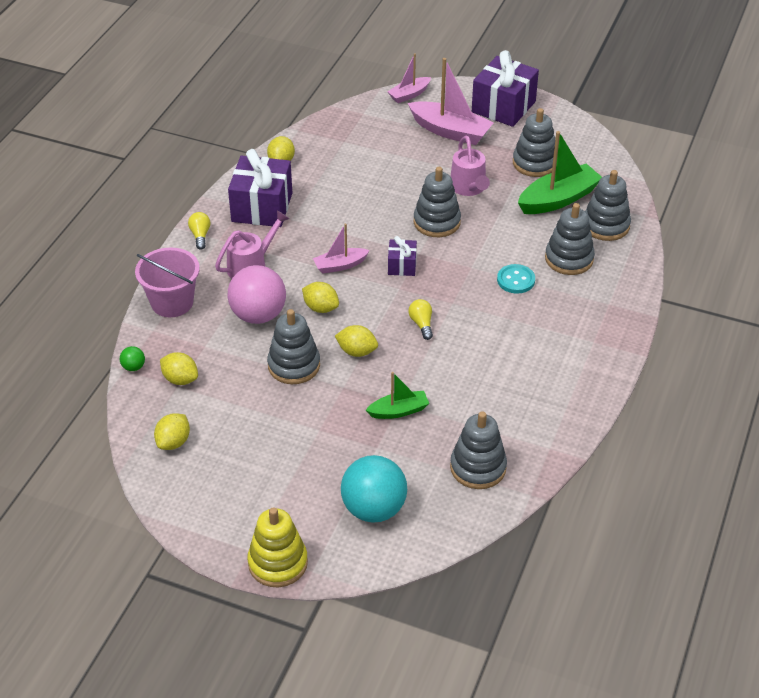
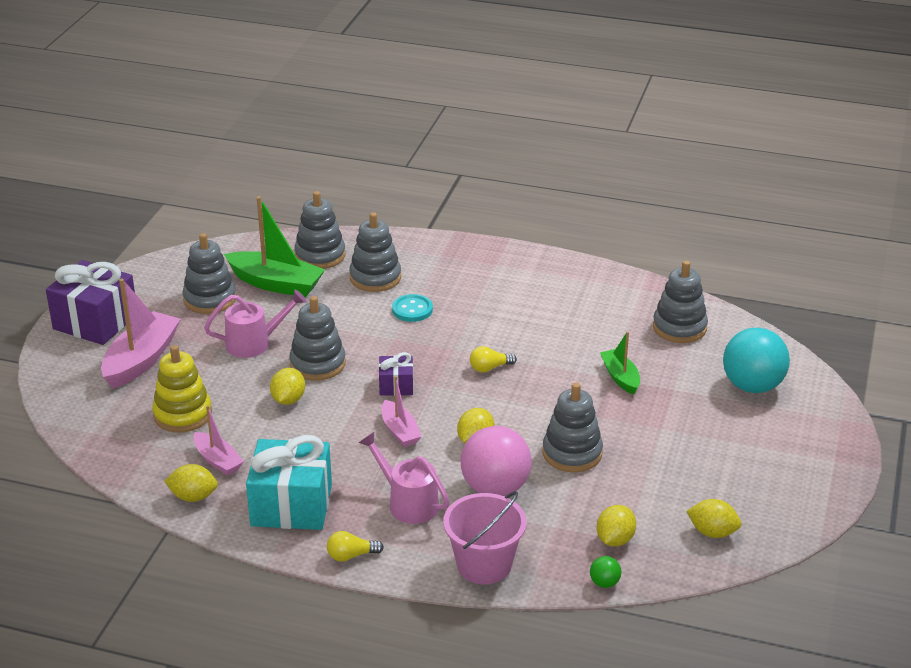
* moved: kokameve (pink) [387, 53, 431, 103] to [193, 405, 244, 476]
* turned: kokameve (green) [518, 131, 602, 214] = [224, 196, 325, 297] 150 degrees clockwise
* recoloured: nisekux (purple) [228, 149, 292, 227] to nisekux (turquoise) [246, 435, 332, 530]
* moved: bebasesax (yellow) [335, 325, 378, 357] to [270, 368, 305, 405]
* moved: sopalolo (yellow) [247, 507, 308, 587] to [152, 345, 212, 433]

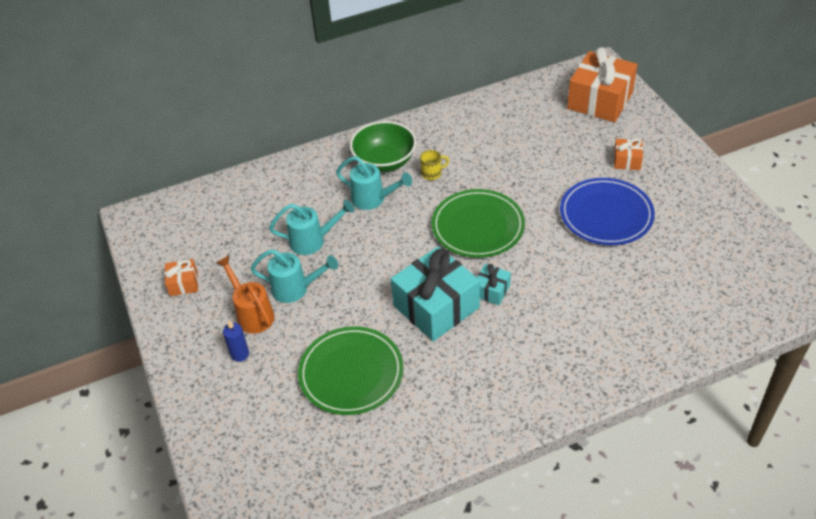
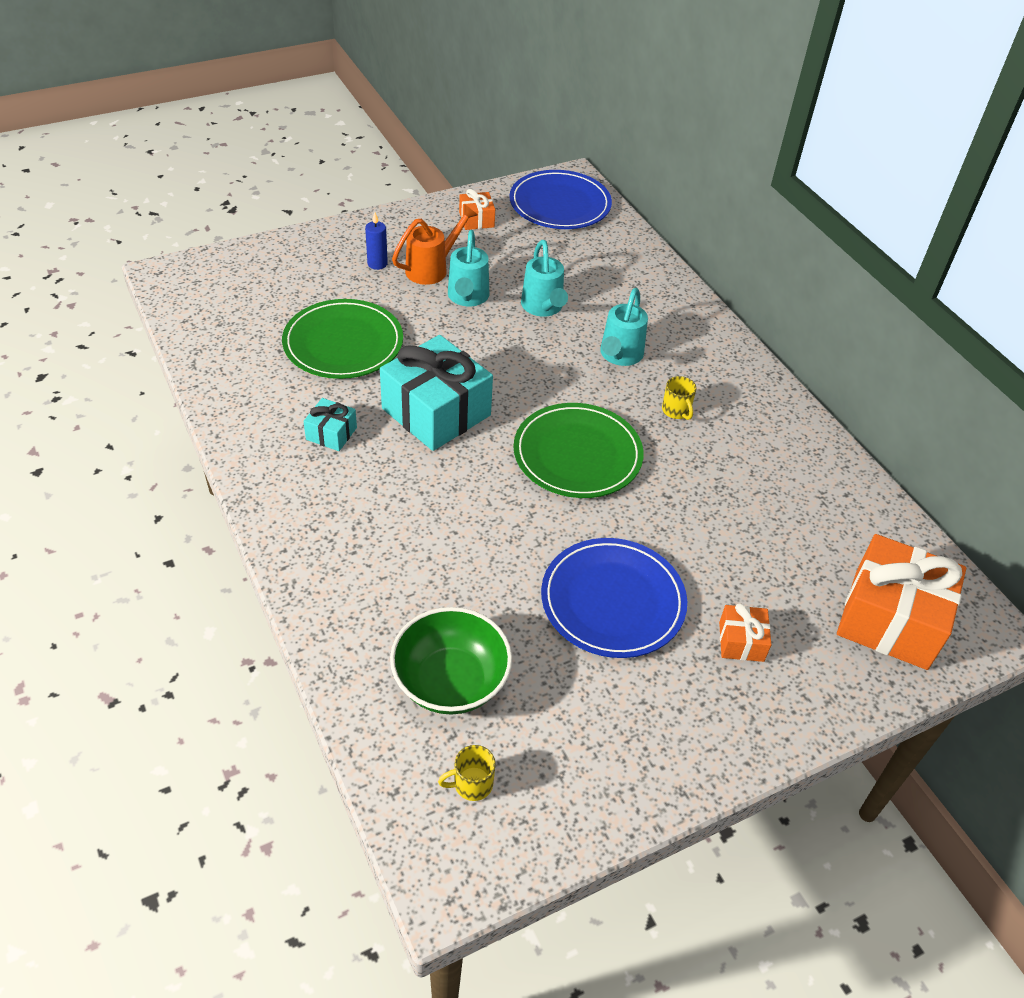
* moved: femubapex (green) [350, 121, 416, 172] to [390, 607, 512, 715]
* moved: nisekux (turquoise) [477, 264, 511, 305] to [303, 398, 357, 451]
* added: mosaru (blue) [509, 170, 612, 229]
* added: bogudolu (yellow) [438, 745, 496, 801]

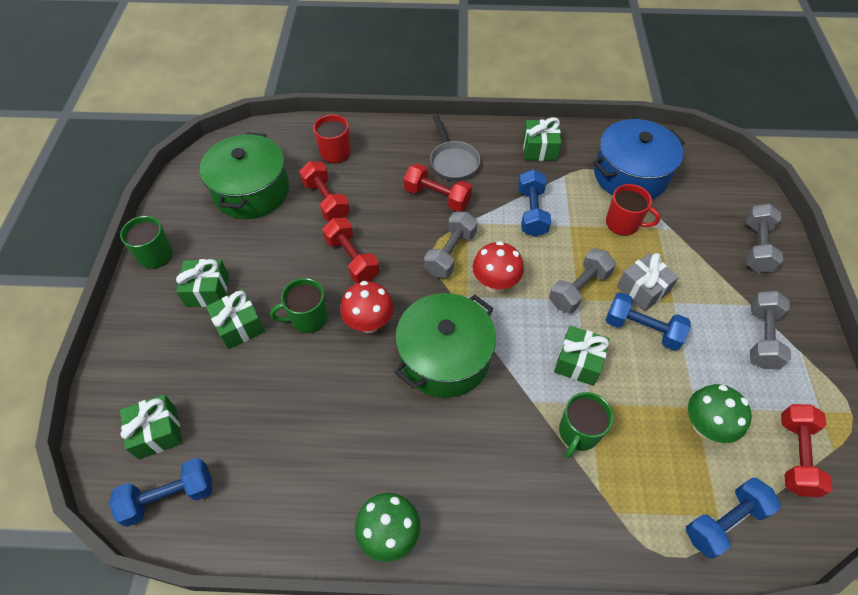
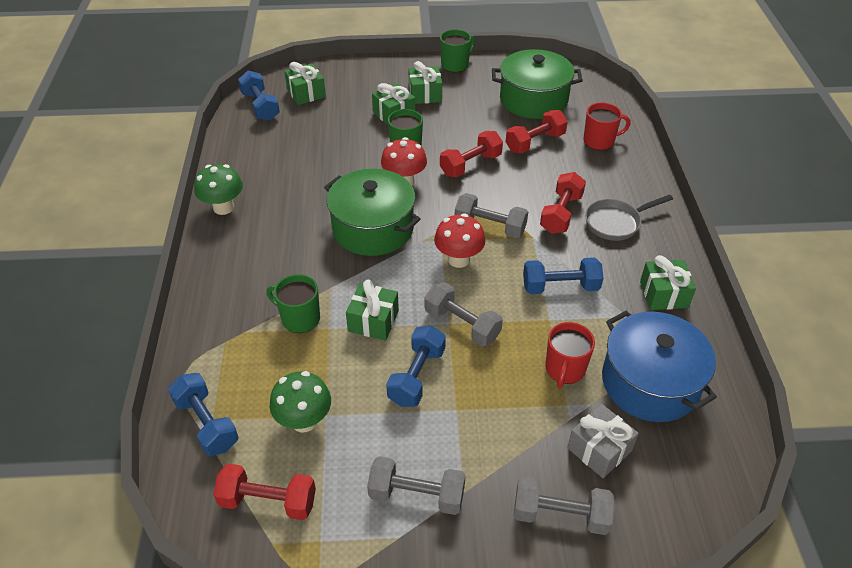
* moved: nisekux (grey) [617, 253, 679, 311] to [567, 404, 639, 478]

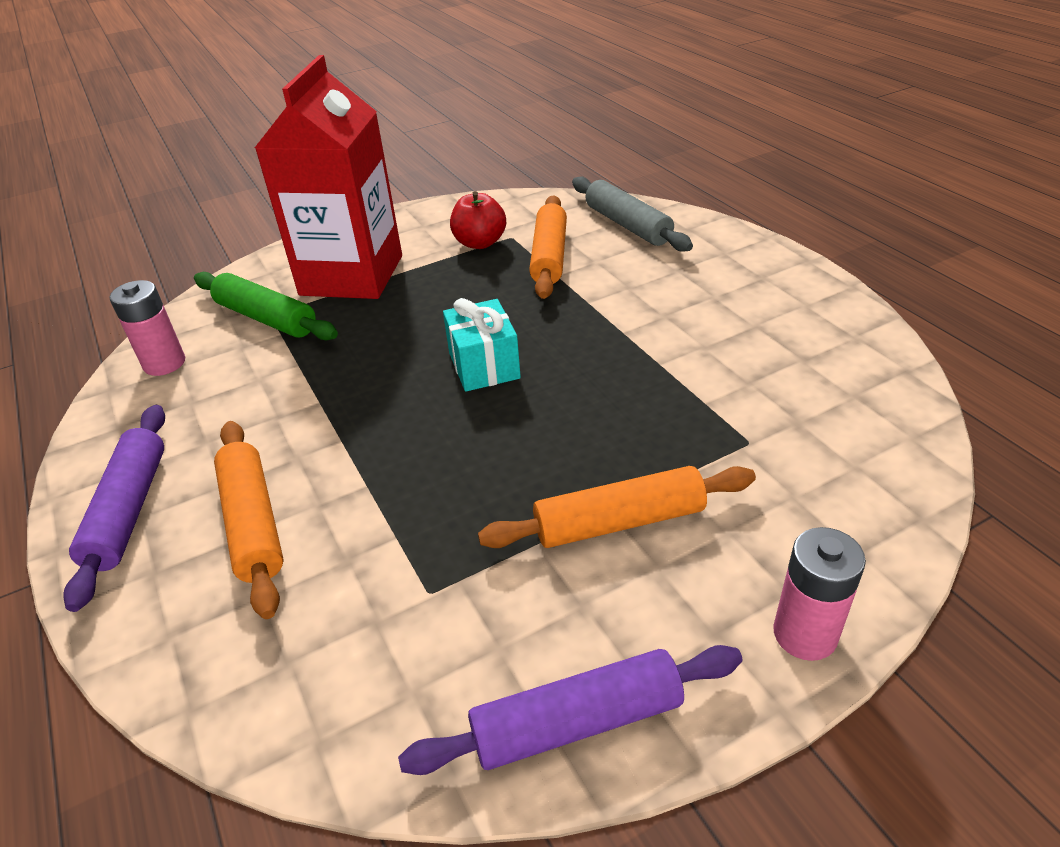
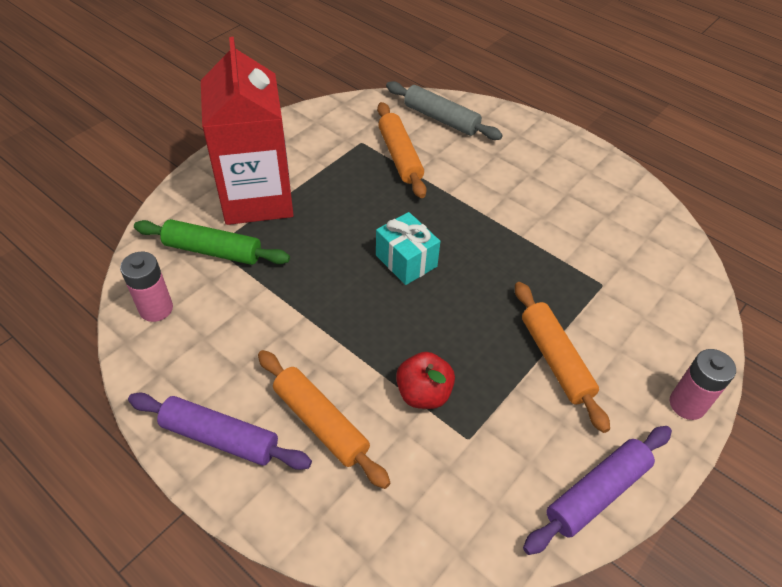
* moved: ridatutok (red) [450, 191, 506, 249] to [396, 352, 455, 409]
* turned: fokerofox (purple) [63, 405, 165, 612] = [128, 392, 312, 470] 45 degrees counterclockwise
* turned: fokerofox (orange) [478, 466, 756, 548] = [515, 282, 610, 433] 75 degrees counterclockwise

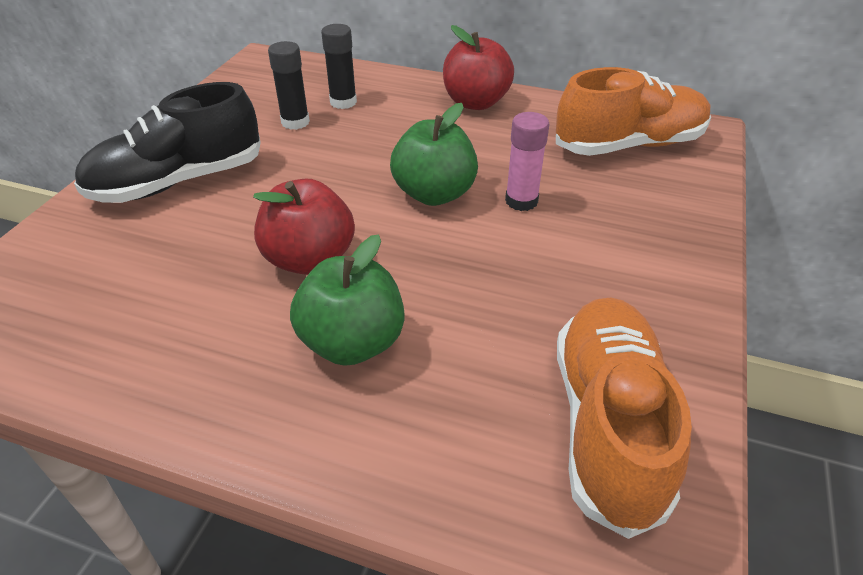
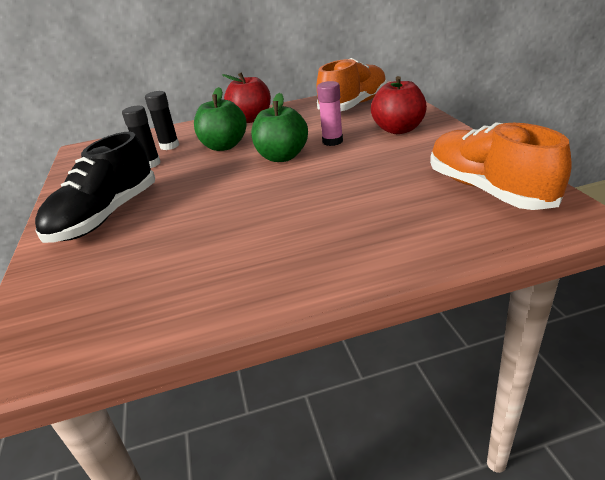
* moved: ridatutok (red) [253, 179, 355, 275] to [371, 76, 427, 134]
* moved: ridatutok (green) [290, 235, 405, 366] to [194, 87, 247, 151]

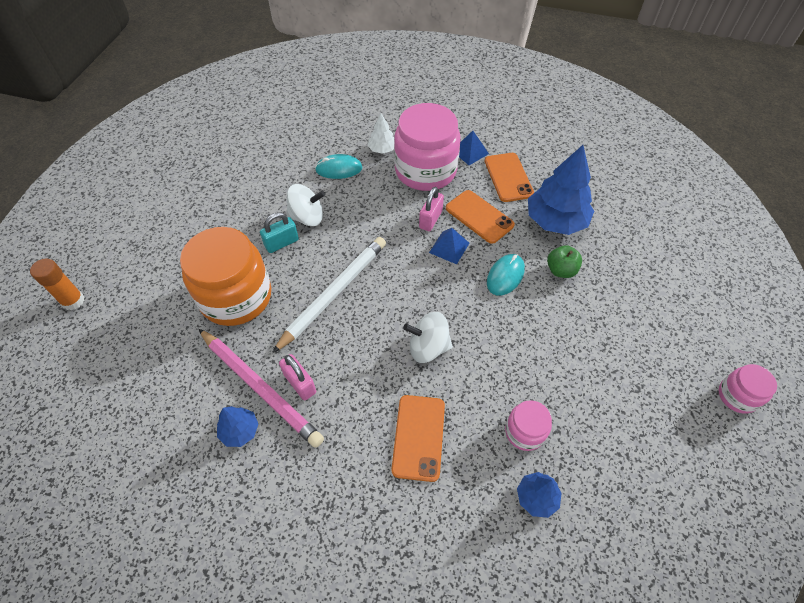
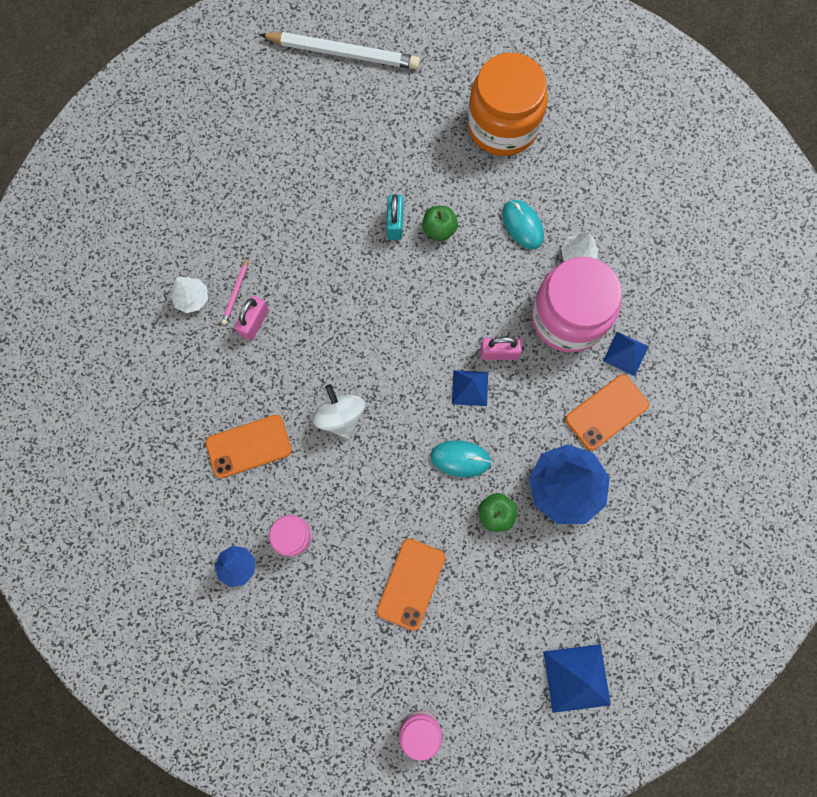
* replaced: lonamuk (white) [286, 184, 325, 226] to ridatutok (green) [422, 206, 458, 241]
* moved: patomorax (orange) [446, 190, 515, 244] to [377, 539, 445, 631]
* turned: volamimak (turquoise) [260, 212, 299, 253] = [386, 194, 403, 240] 60 degrees clockwise
* moved: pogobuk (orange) [180, 227, 271, 326] to [467, 53, 548, 156]
* moved: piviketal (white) [272, 237, 386, 353] to [259, 32, 420, 69]
* removed: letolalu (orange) [30, 259, 84, 310]
* resized: piviketal (pink) [199, 329, 324, 448] = [221, 257, 249, 325] x0.42
* recoloured: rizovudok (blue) [217, 406, 258, 447] to rizovudok (white) [170, 277, 208, 313]
* added: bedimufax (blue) [543, 644, 611, 713]

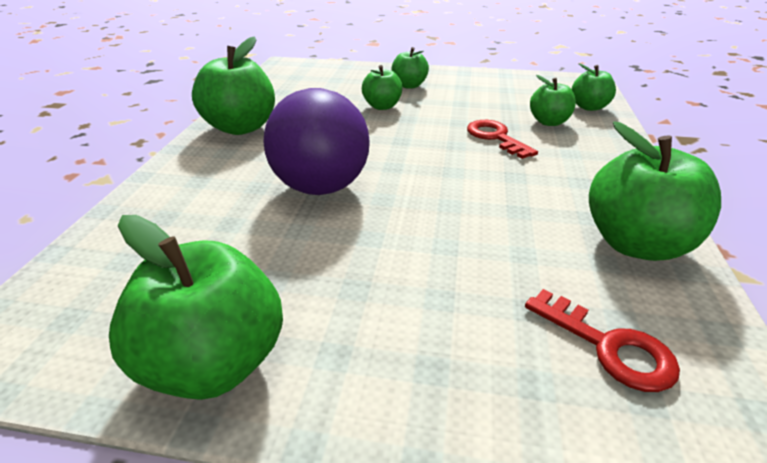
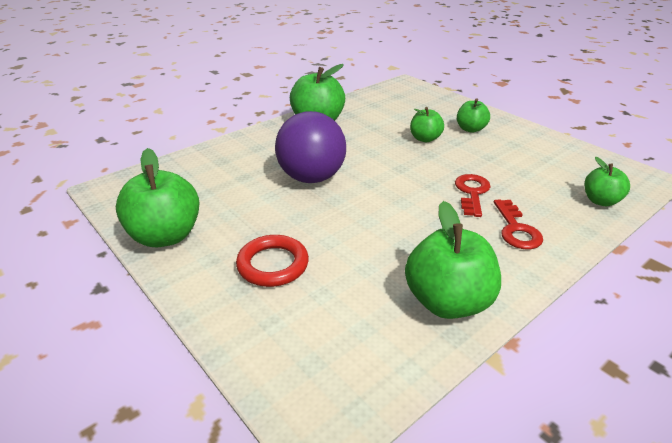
* removed: ridatutok (green) [530, 75, 576, 126]
* moved: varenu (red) [525, 289, 680, 392] to [494, 199, 543, 249]
* added: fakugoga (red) [236, 235, 309, 287]

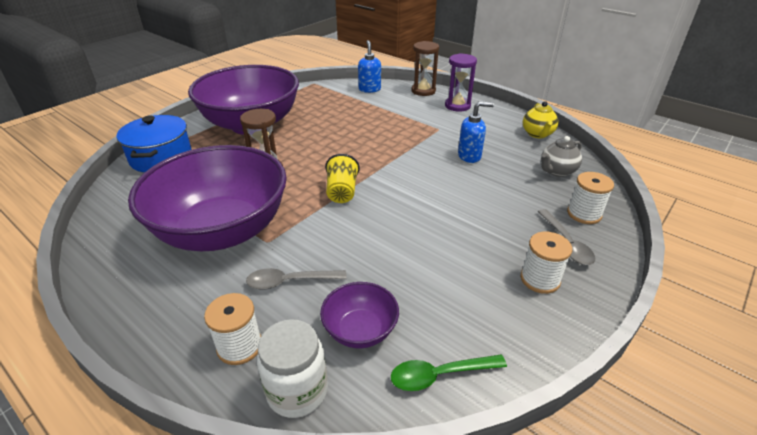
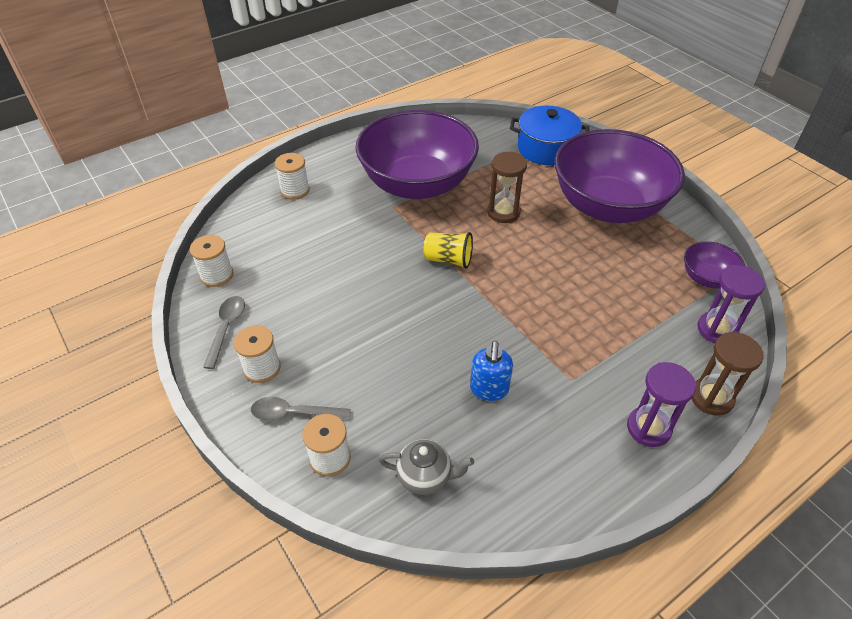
* replaced: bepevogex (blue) [358, 40, 381, 93] to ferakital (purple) [697, 265, 765, 343]
* removed: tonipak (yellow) [523, 101, 558, 138]
* turned: tonipak (grey) [541, 136, 582, 177] = [379, 439, 474, 495] 120 degrees clockwise
* moved: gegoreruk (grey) [246, 268, 347, 290] to [203, 296, 245, 369]
* moved: femubapex (purple) [320, 282, 399, 348] to [684, 241, 745, 289]
* removed: pogobuk (white) [257, 319, 328, 418]
* replaced: gegoreruk (green) [391, 355, 507, 391] to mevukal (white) [190, 235, 233, 287]

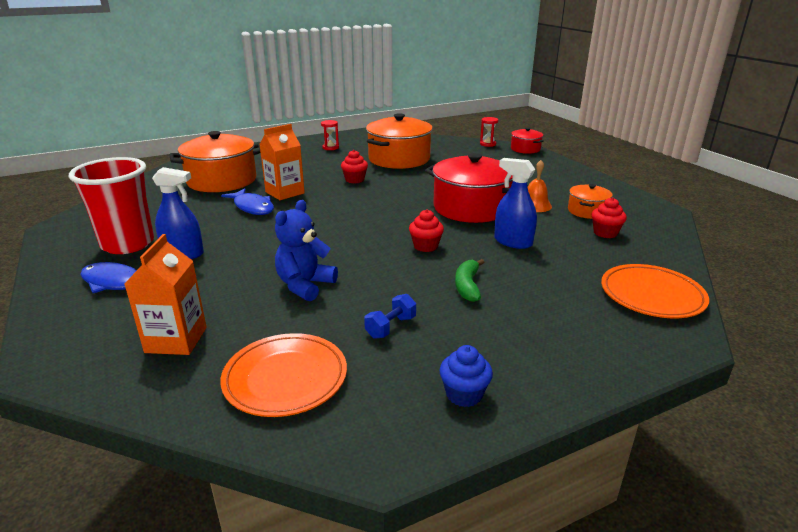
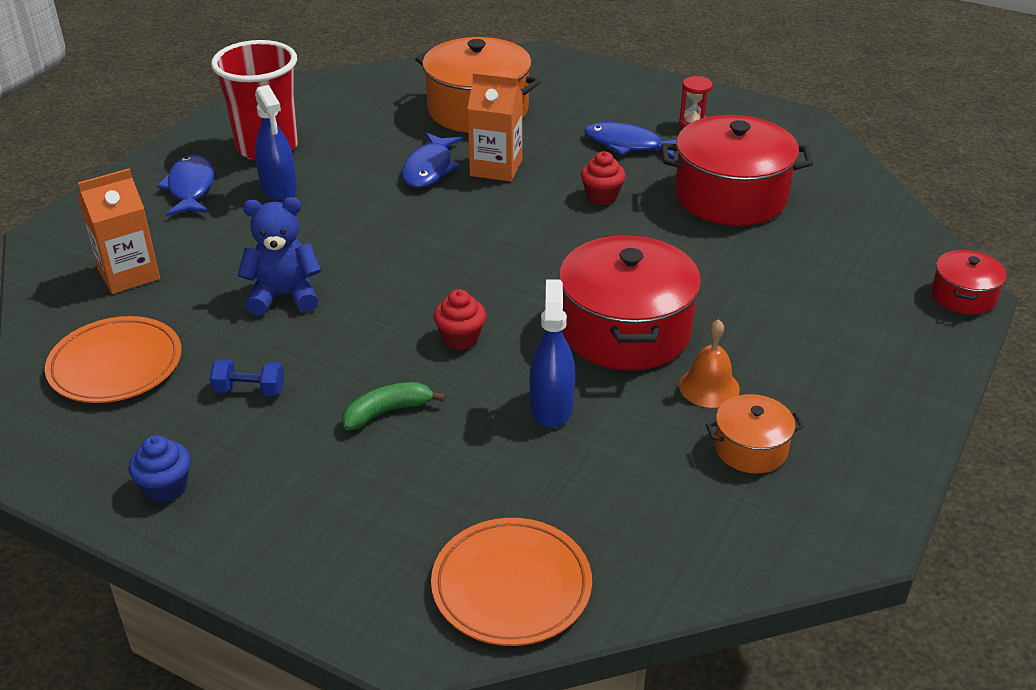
* recoloured: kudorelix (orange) [366, 113, 433, 169] to kudorelix (red) [661, 115, 813, 226]
* removed: ferakital (red) [480, 117, 498, 147]
* removed: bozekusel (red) [592, 197, 627, 238]
* added: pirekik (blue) [584, 122, 676, 160]

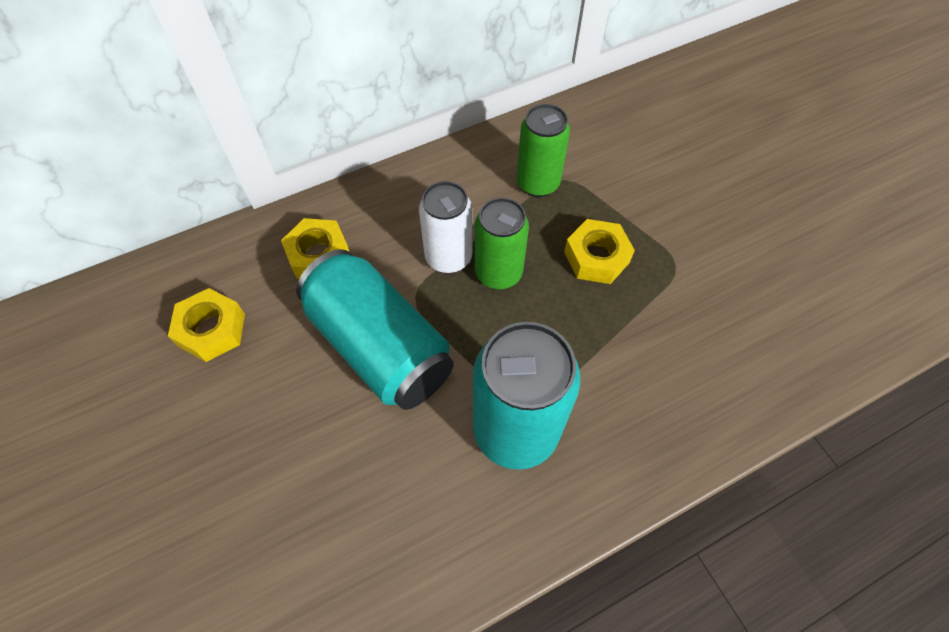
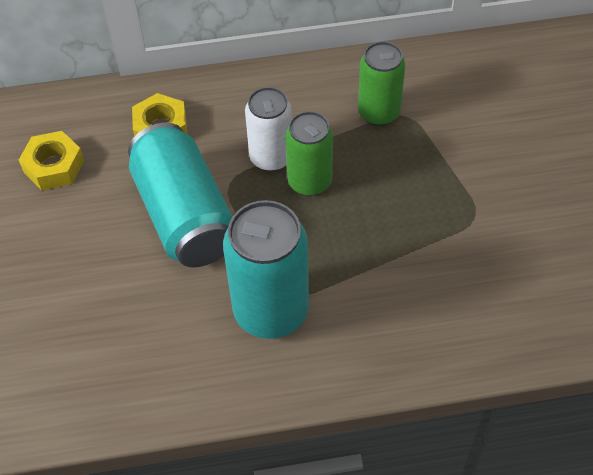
* removed: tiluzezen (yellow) [564, 219, 635, 284]

